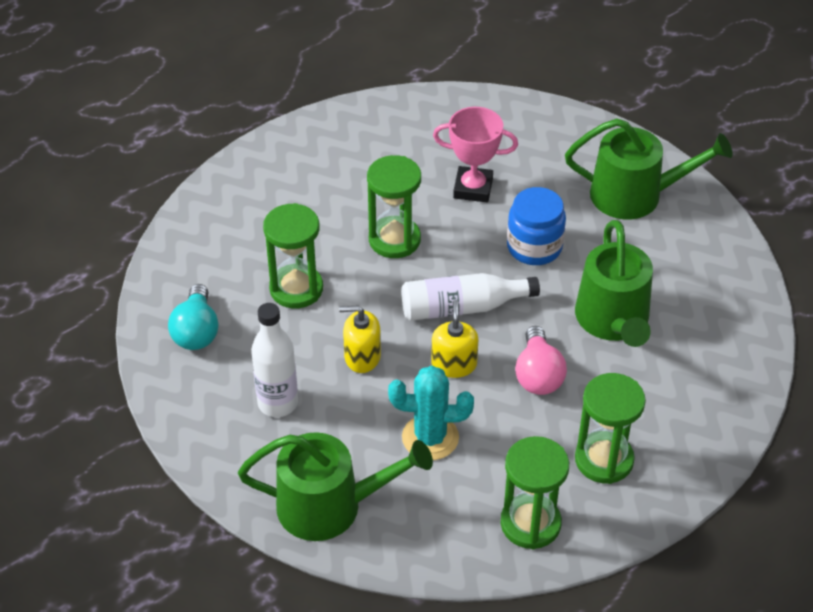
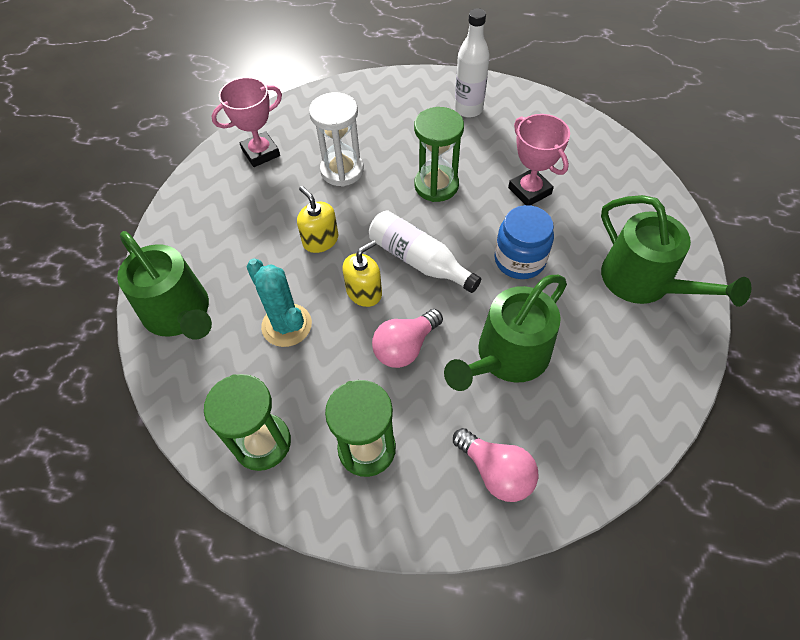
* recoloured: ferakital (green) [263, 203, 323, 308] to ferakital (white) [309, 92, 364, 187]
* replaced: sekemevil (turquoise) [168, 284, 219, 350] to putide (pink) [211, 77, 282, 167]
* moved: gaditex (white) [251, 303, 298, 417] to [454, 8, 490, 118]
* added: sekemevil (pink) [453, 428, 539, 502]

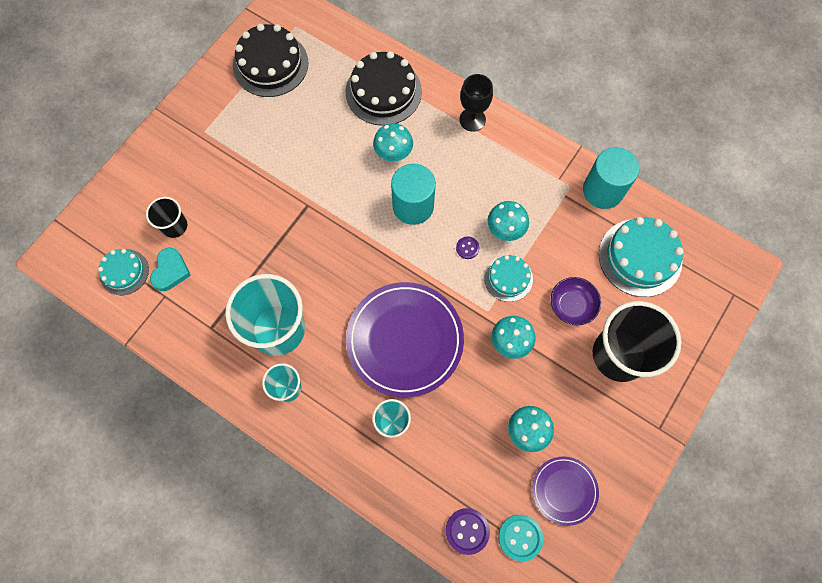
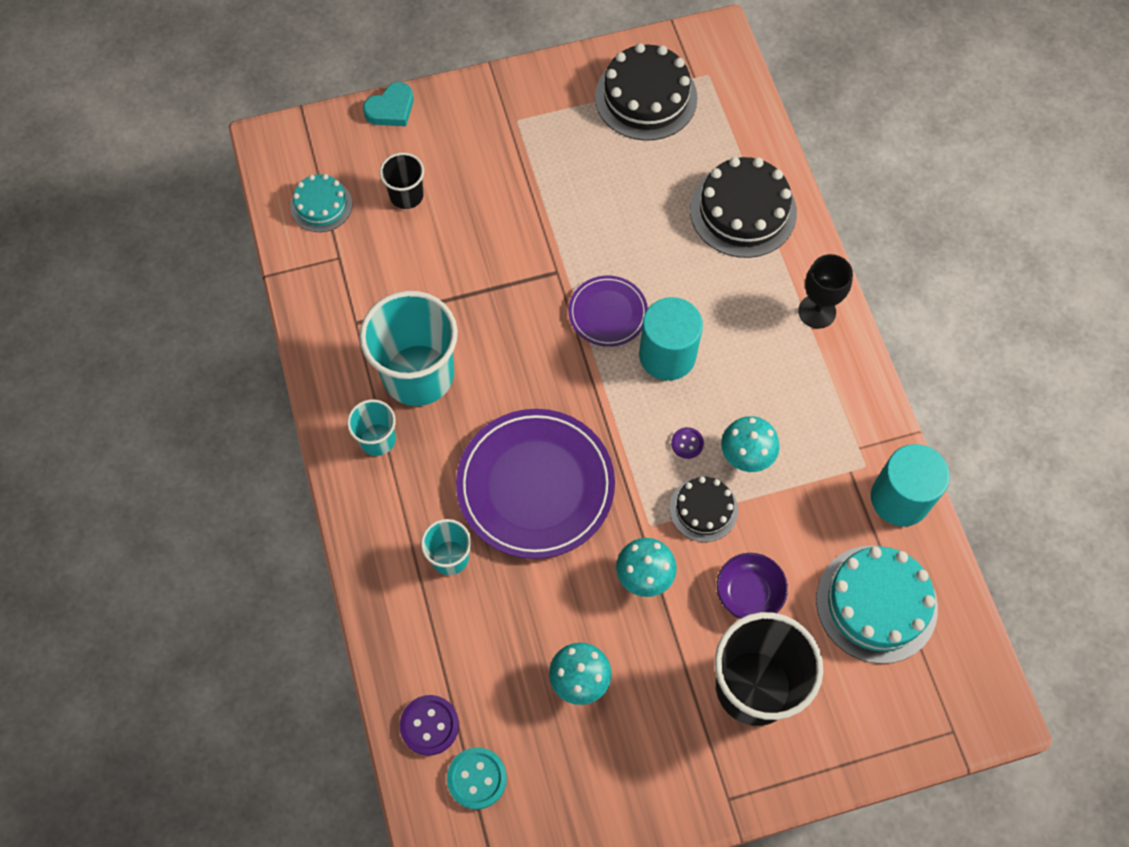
* removed: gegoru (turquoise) [373, 123, 413, 162]
* moved: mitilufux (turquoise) [150, 248, 191, 291] to [363, 82, 414, 126]
* recoloured: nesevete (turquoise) [484, 255, 533, 302] to nesevete (black) [670, 476, 738, 542]
* moved: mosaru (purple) [532, 457, 599, 526] to [569, 276, 648, 347]

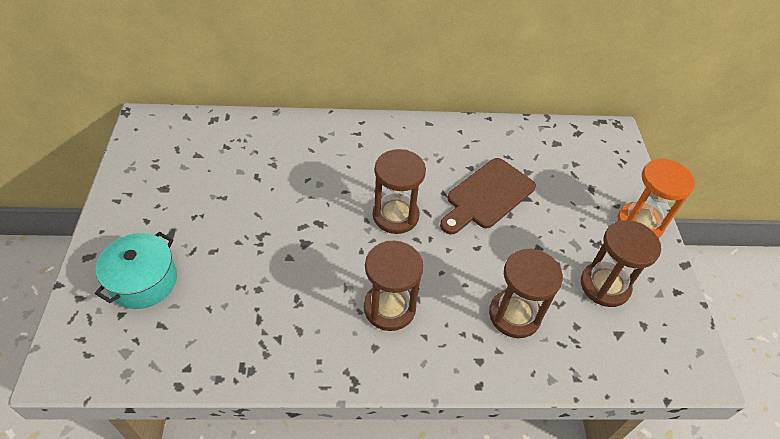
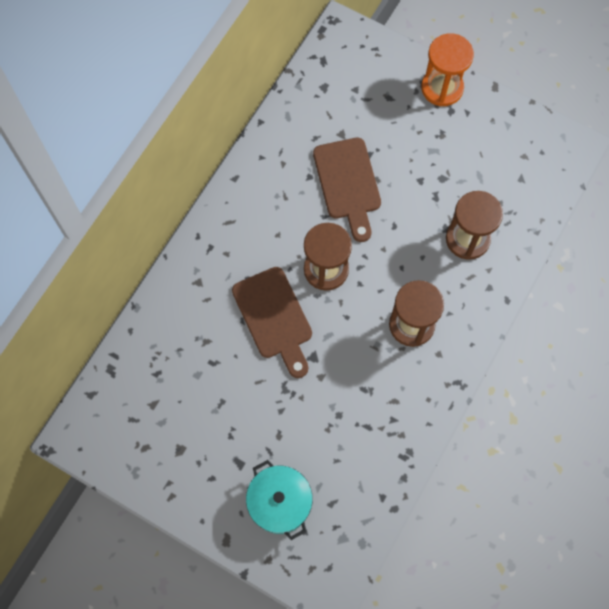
* removed: ferakital (brown) [581, 220, 661, 307]
* added: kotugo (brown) [232, 267, 312, 378]

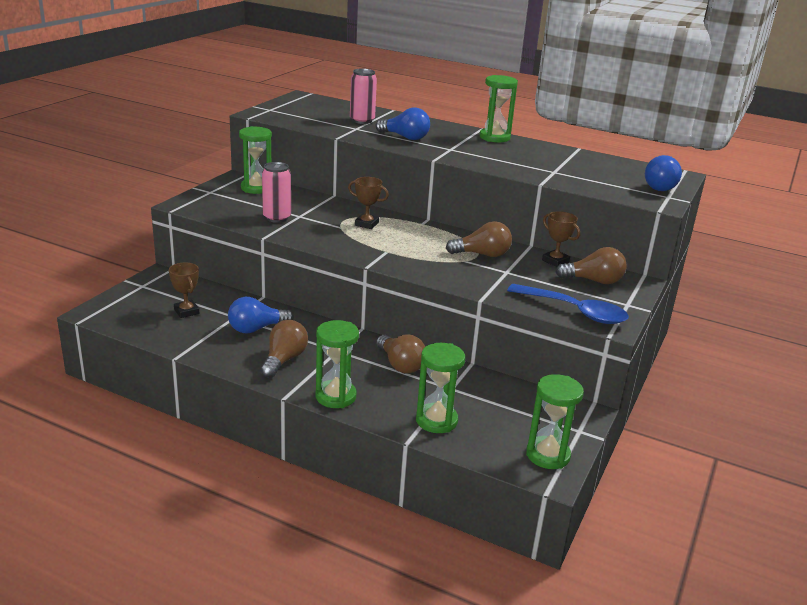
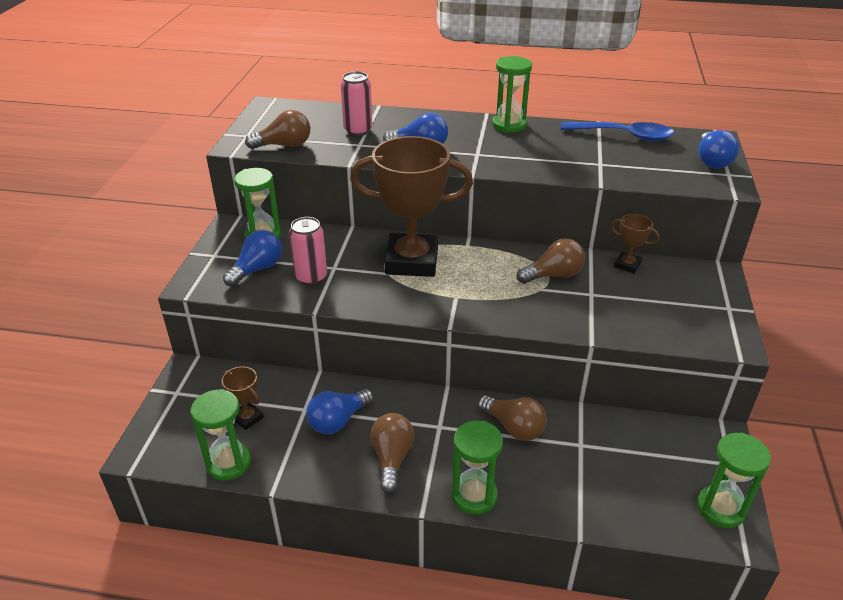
* resized: putide (brown) [348, 177, 389, 229] = [350, 136, 473, 277] x2.34
* moved: sekemevil (brown) [555, 247, 626, 284] to [245, 110, 310, 149]
* moved: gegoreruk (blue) [507, 284, 629, 324] to [561, 122, 674, 141]
* moved: ferakital (green) [416, 343, 465, 433] to [190, 389, 251, 481]
* added: sekemevil (blue) [223, 230, 282, 287]

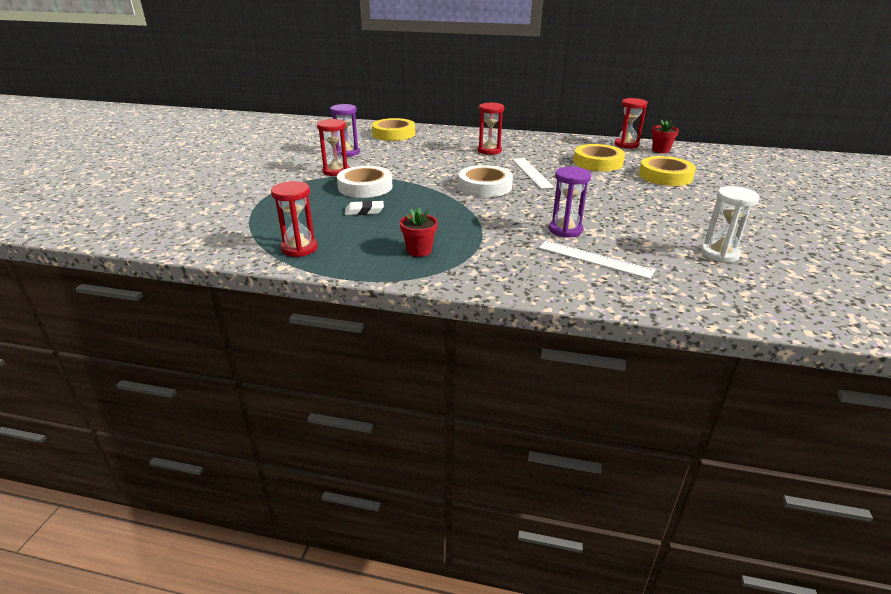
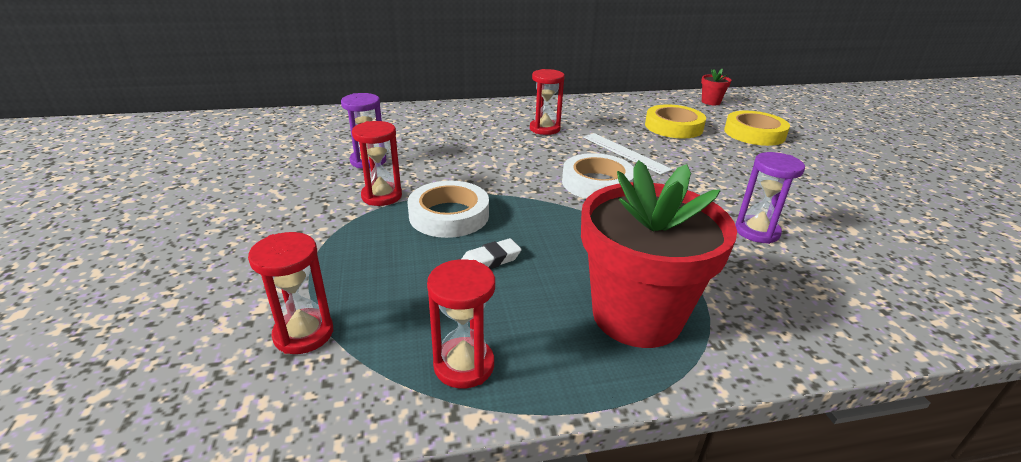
* moved: ferakital (red) [615, 98, 647, 149] to [248, 232, 333, 354]
* removed: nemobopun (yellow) [372, 118, 415, 141]
* removed: ferakital (white) [701, 186, 760, 263]
* resized: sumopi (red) [400, 207, 438, 257] = [581, 160, 737, 348] x2.40
* removed: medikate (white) [538, 241, 655, 279]

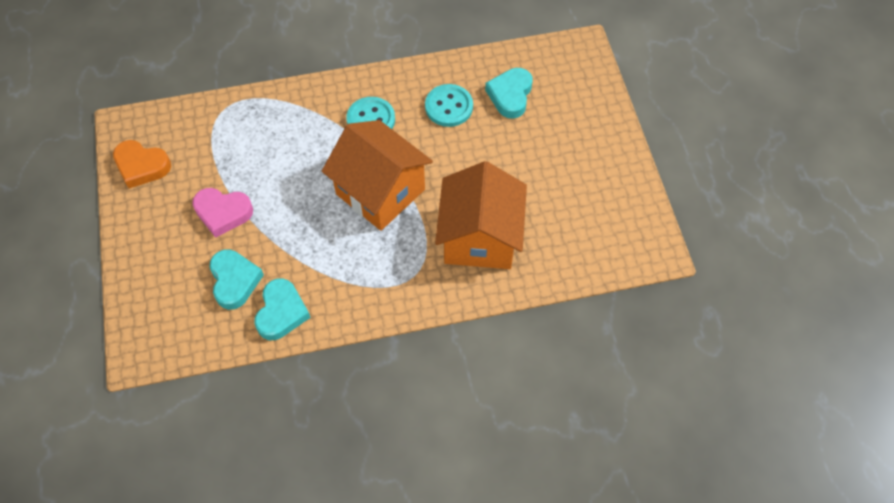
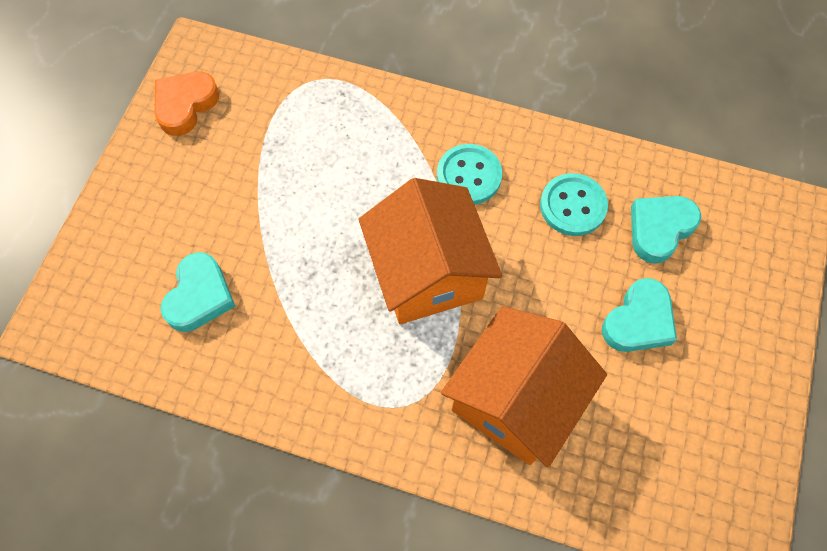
* turned: mitilufux (orange) [113, 140, 171, 188] = [154, 72, 220, 136] 75 degrees clockwise
* removed: mitilufux (pink) [192, 188, 253, 238]
* moved: mitilufux (turquoise) [254, 278, 311, 340] to [602, 278, 677, 352]

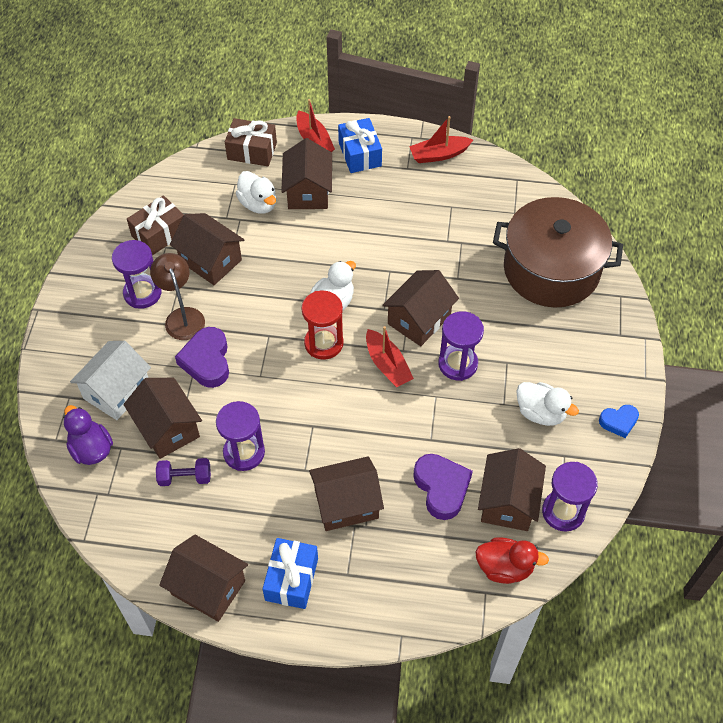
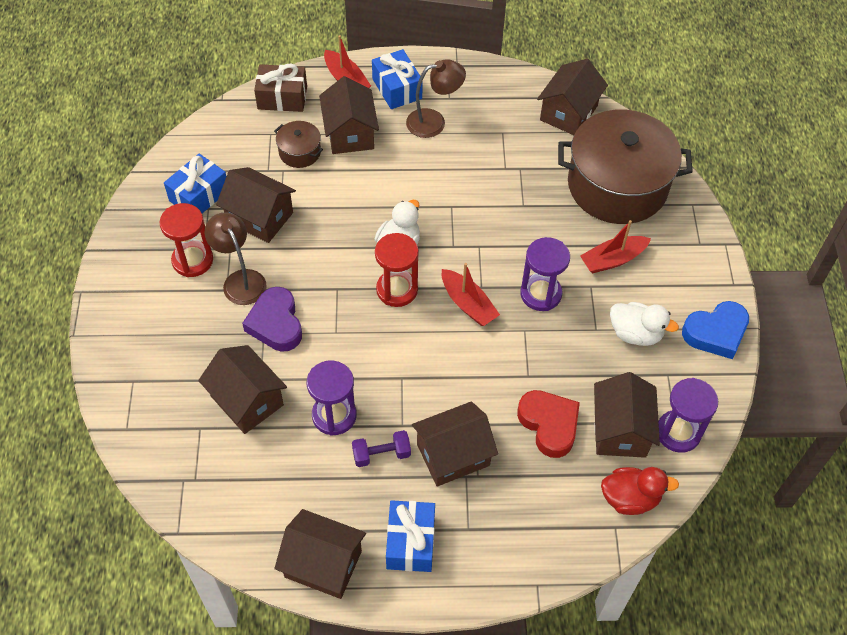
* moved: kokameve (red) [409, 116, 473, 163] to [580, 220, 651, 273]
* replaced: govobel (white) [236, 171, 276, 214] to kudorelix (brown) [274, 121, 323, 168]
* recoloured: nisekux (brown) [127, 195, 184, 255] to nisekux (blue) [164, 154, 226, 213]
* recoloured: ferakital (purple) [112, 240, 162, 309] to ferakital (red) [160, 203, 213, 277]
* moved: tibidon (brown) [382, 270, 459, 346] to [537, 59, 608, 135]
* removed: tibidon (white) [70, 341, 151, 420]
* removed: govobel (purple) [63, 405, 113, 465]
* resized: mitilufux (blue) [599, 405, 639, 438] = [682, 301, 749, 359] x1.66
* recoloured: mitilufux (purple) [413, 454, 473, 520] to mitilufux (red) [517, 390, 580, 458]
* moved: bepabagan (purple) [156, 458, 211, 486] to [352, 430, 411, 467]
* added: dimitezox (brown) [406, 59, 466, 138]

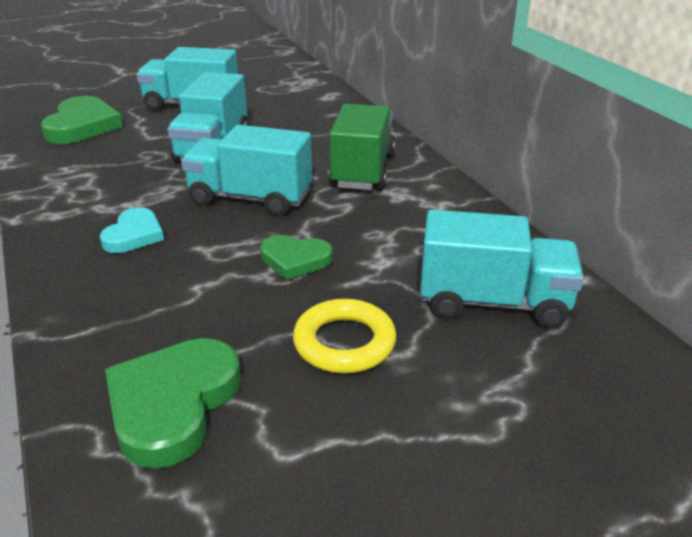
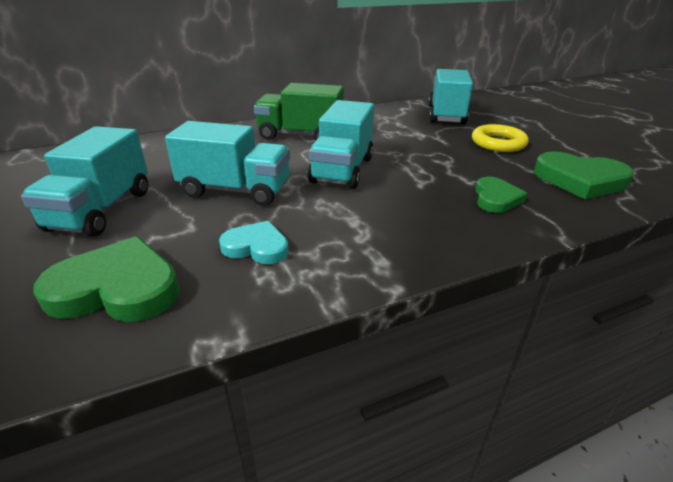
* moved: mitilufux (turquoise) [100, 207, 164, 253] to [219, 221, 289, 264]
* moved: mitilufux (green) [260, 235, 332, 280] to [475, 177, 528, 213]

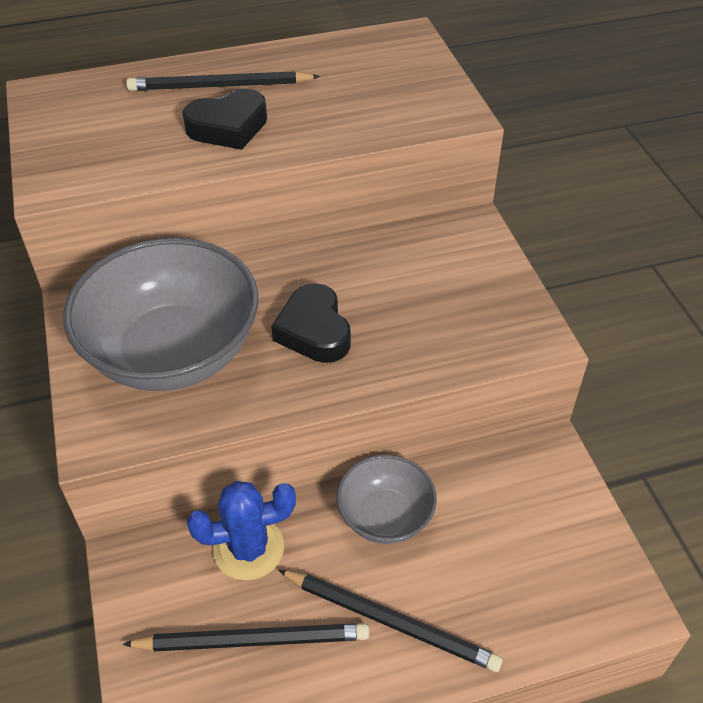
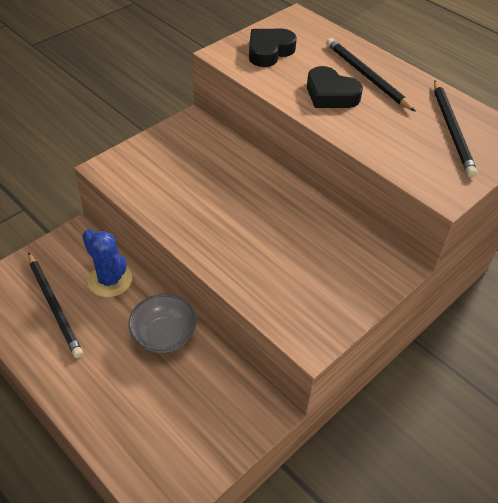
* removed: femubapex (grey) [63, 238, 258, 391]
* moved: mitilufux (black) [271, 283, 351, 363] to [249, 29, 297, 67]
* moved: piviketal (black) [278, 570, 503, 672] to [434, 80, 477, 177]

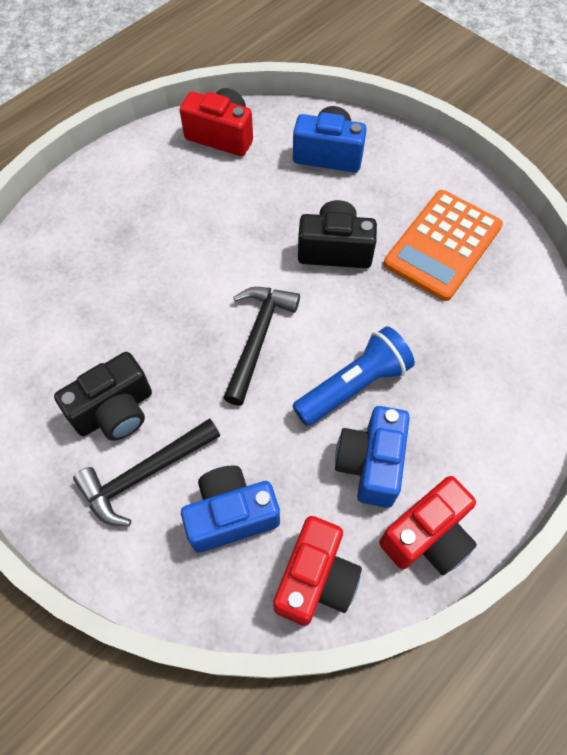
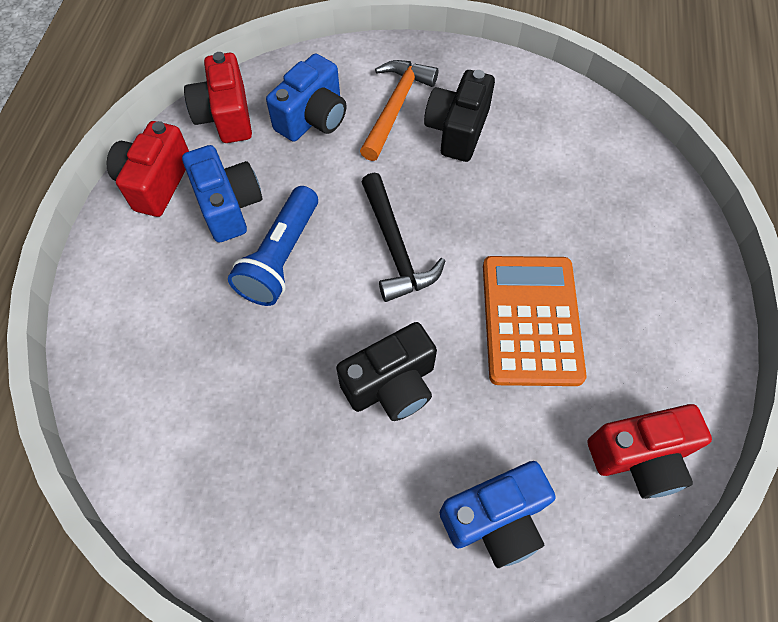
* moved: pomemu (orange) [384, 190, 503, 301] to [483, 256, 587, 386]
* recoloured: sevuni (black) [73, 418, 220, 526] to sevuni (orange) [360, 60, 438, 161]

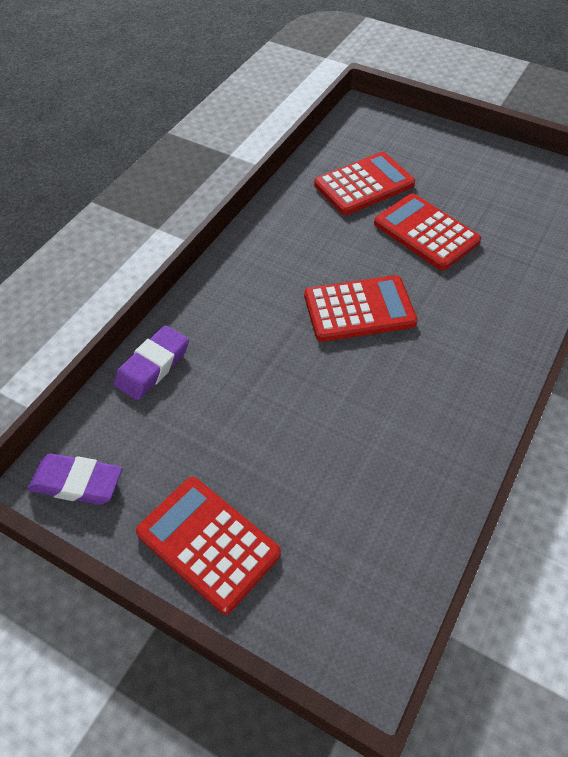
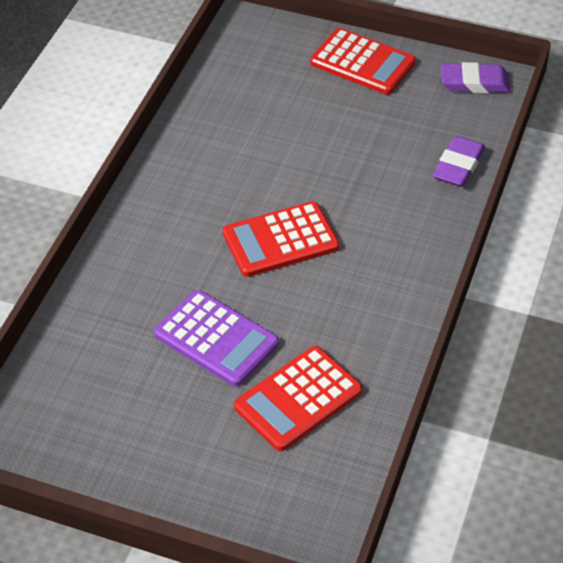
* recoloured: pomemu (red) [374, 193, 481, 270] to pomemu (purple) [154, 290, 279, 387]

